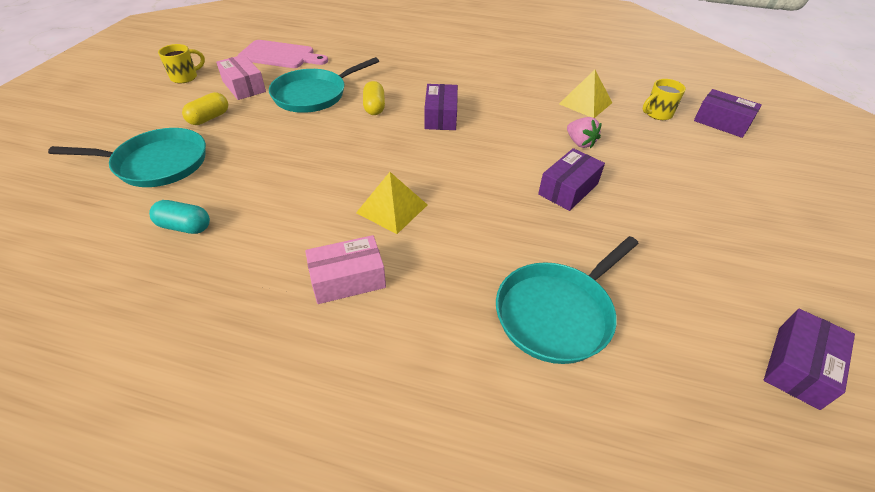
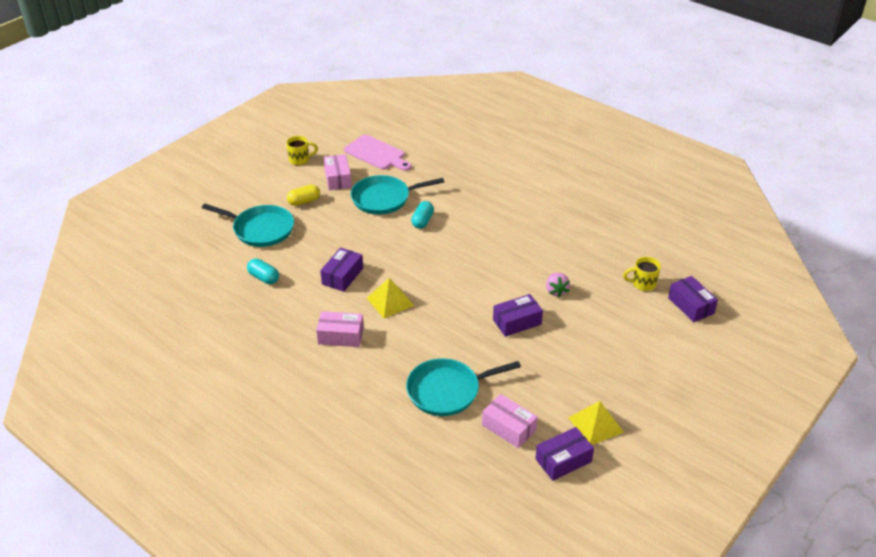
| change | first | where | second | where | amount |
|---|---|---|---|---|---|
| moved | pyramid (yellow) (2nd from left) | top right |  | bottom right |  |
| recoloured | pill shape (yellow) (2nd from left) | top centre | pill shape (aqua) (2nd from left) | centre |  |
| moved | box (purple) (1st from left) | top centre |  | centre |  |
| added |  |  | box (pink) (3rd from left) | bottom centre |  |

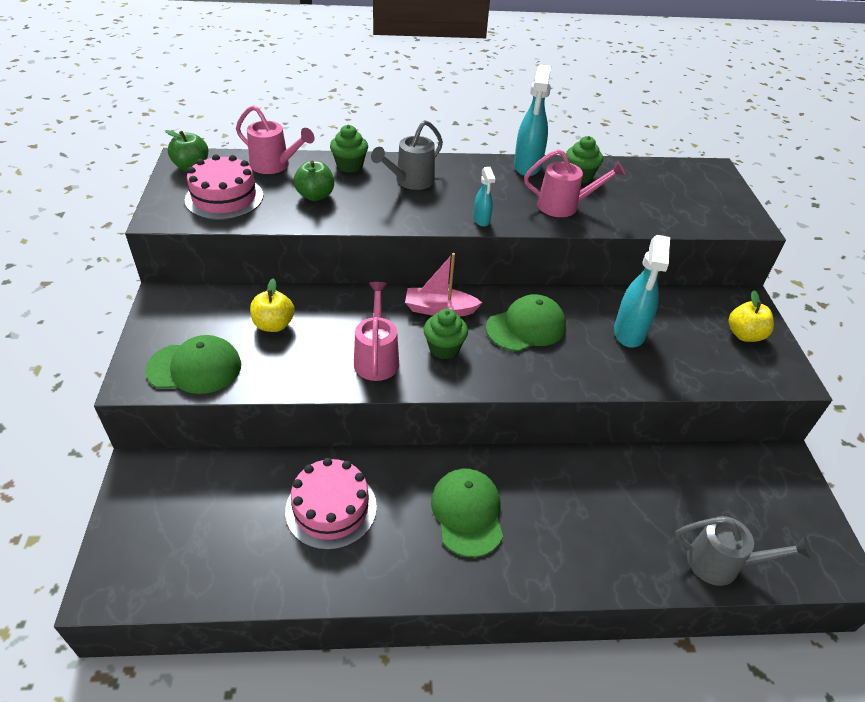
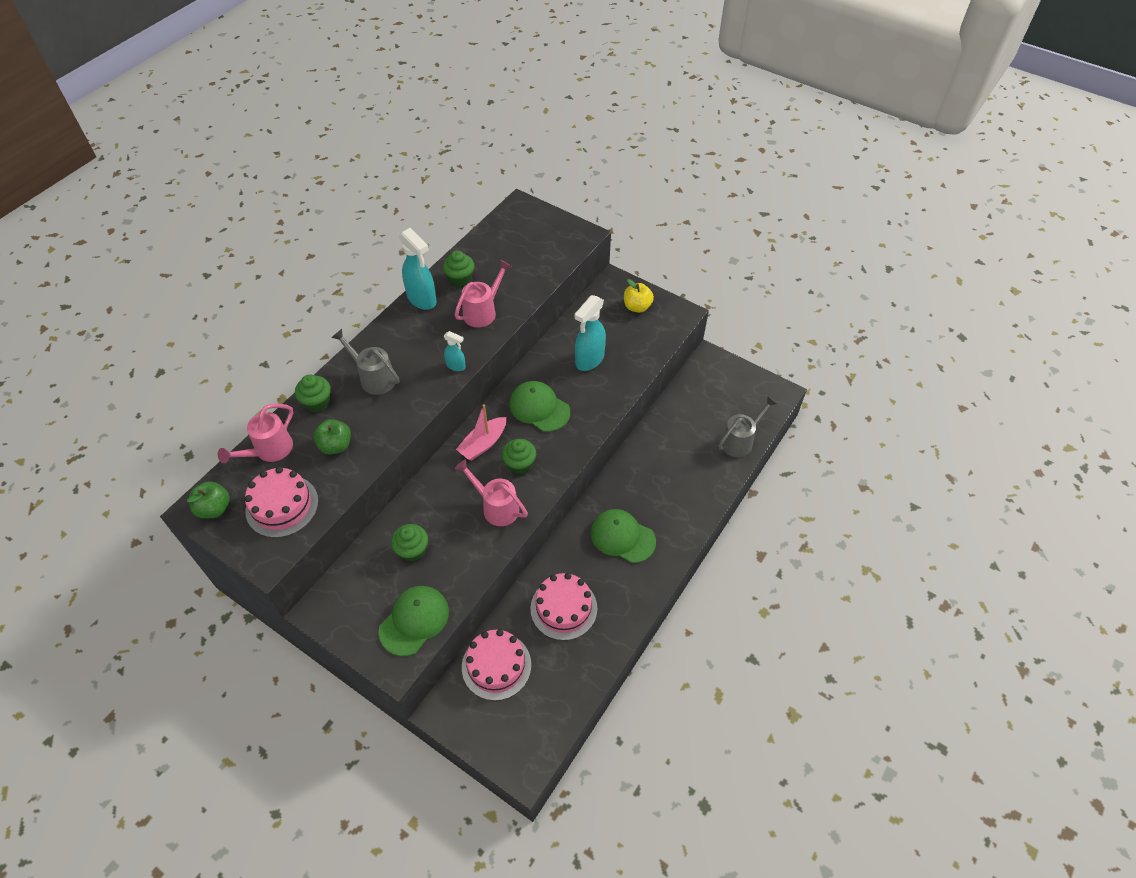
| change | first | where | second | where | amount |
|---|---|---|---|---|---|
| turned | watering can (pink) (1st from left) | top left |  | middle left | 150 degrees clockwise |
| turned | watering can (grey) (1st from left) | top centre |  | middle left | 135 degrees clockwise |
| turned | sprayer (aqua) (3rd from left) | middle right |  | centre | 75 degrees clockwise |
| replaced | toy apple (yellow) (1st from left) | middle left | muffin (leaf-green) (2nd from left) | centre |  |
| turned | cap (leaf-green) (3rd from left in the first image) | centre | cap (leaf-green) (2nd from left) | centre | 60 degrees counterclockwise |
| added |  |  | cake (pink) (2nd from left) | bottom centre |  |

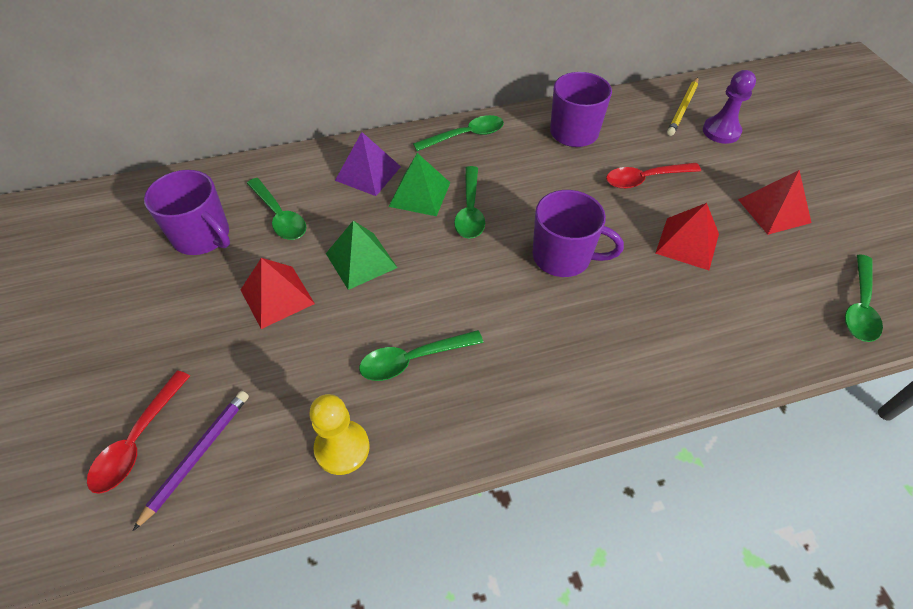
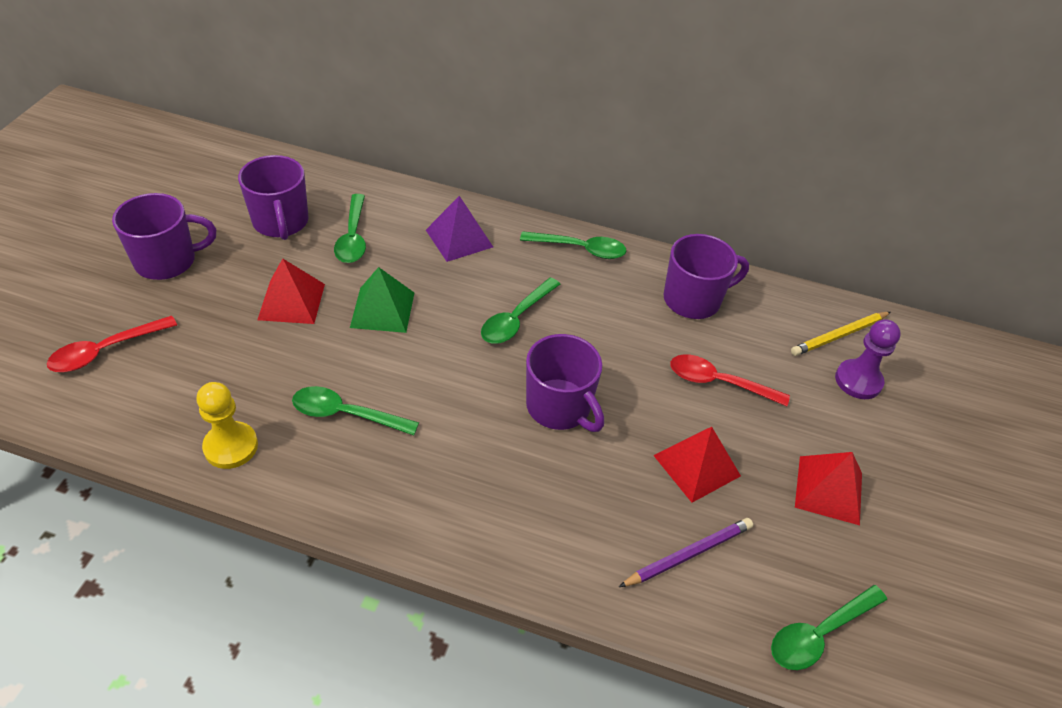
| change | first | where | second | where | amount |
|---|---|---|---|---|---|
| removed | pyramid (leaf-green) (2nd from left) | top centre |  |  |  |
| moved | wooden pencil (purple) | bottom left |  | bottom centre |  |
| added |  |  | tea mug (purple) (1st from left) | middle left |  |

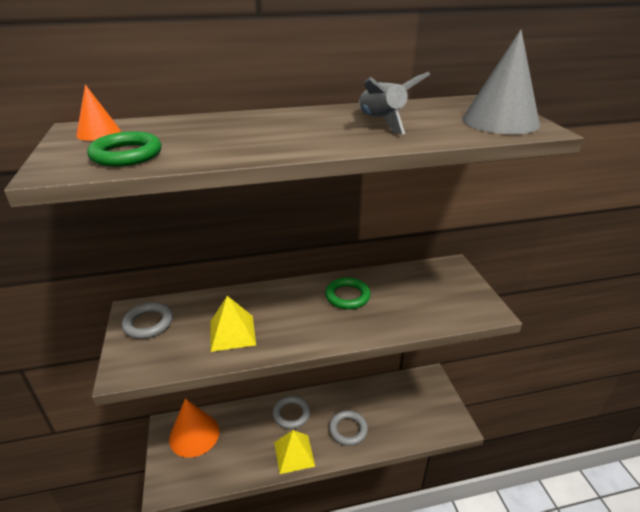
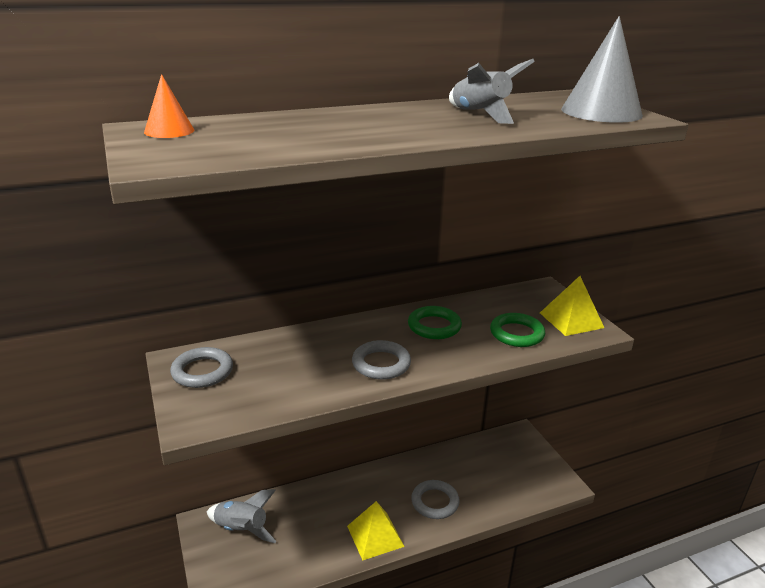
| change | first | where | second | where | amount |
|---|---|---|---|---|---|
| moved | hoop (leaf-green) (1st from left in the first image) | top left | hoop (leaf-green) (2nd from left) | middle right |  |
| moved | pyramid (yellow) (1st from left in the first image) | centre | pyramid (yellow) (2nd from left) | middle right |  |
| moved | hoop (grey) (2nd from left) | bottom centre |  | centre |  |
| replaced | solid cone (orange) (2nd from left) | bottom left | toy rocket (grey) (1st from left) | bottom left |  |

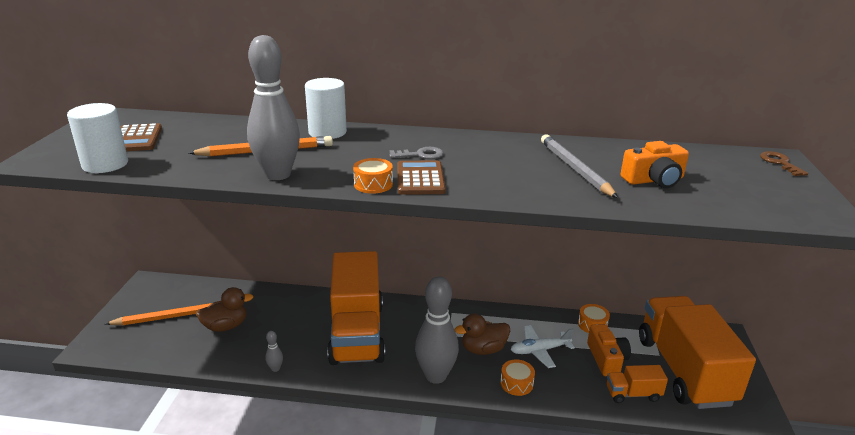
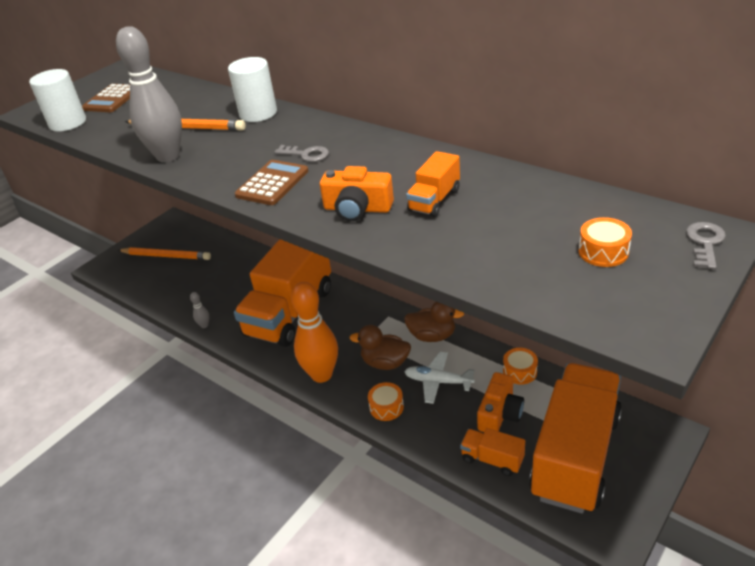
| change | first | where | second | where | amount |
|---|---|---|---|---|---|
| replaced | wooden pencil (grey) | middle right | truck (orange) (2nd from left) | top centre |  |
| moved | photo camera (orange) (2nd from left in the first image) | middle right | photo camera (orange) (1st from left) | centre |  |
| recoloured | key (brown) | middle right | key (grey) (2nd from left) | middle right |  |
| moved | snare drum (orange) (1st from left in the first image) | centre | snare drum (orange) (3rd from left) | middle right |  |
| recoloured | skittle (grey) (3rd from left) | bottom centre | skittle (orange) | centre |  |
| moved | rubber duck (brown) (1st from left in the first image) | bottom left | rubber duck (brown) (2nd from left) | centre |  |

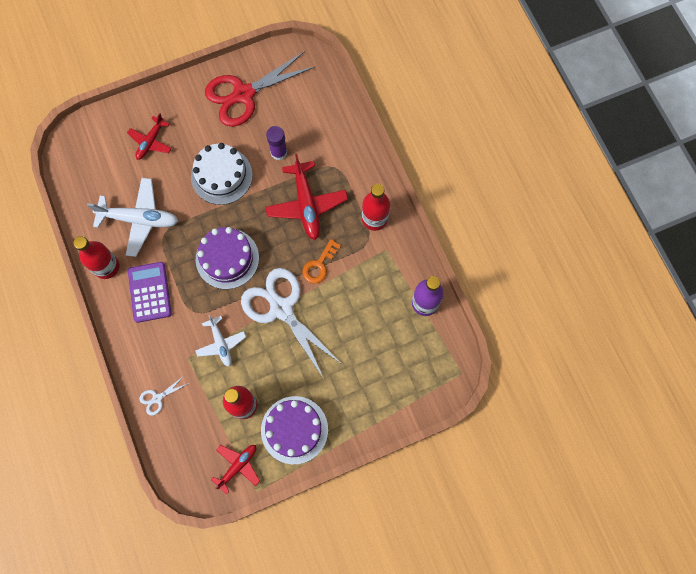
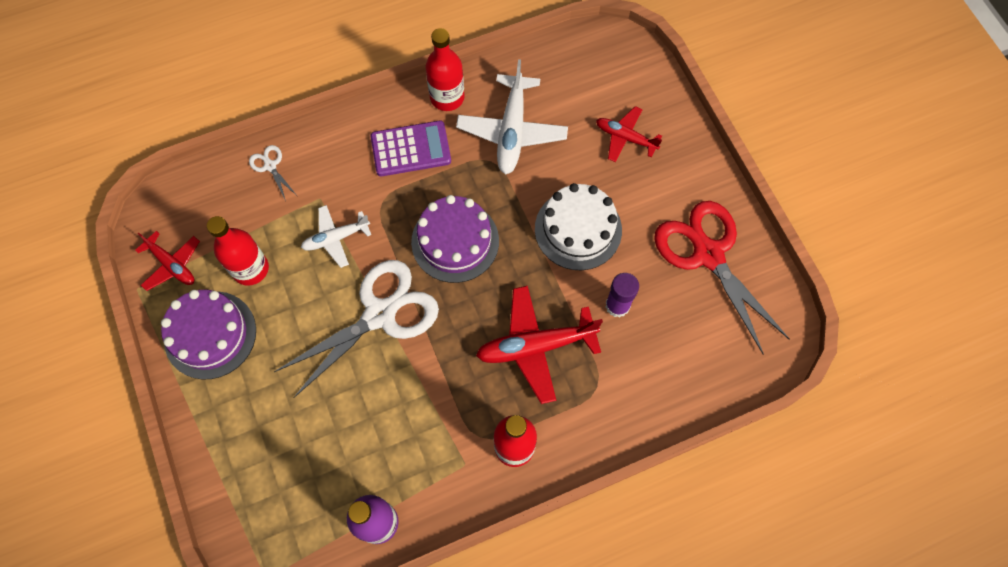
| change | first | where | second | where | amount |
|---|---|---|---|---|---|
| removed | key (orange) | centre |  |  |  |

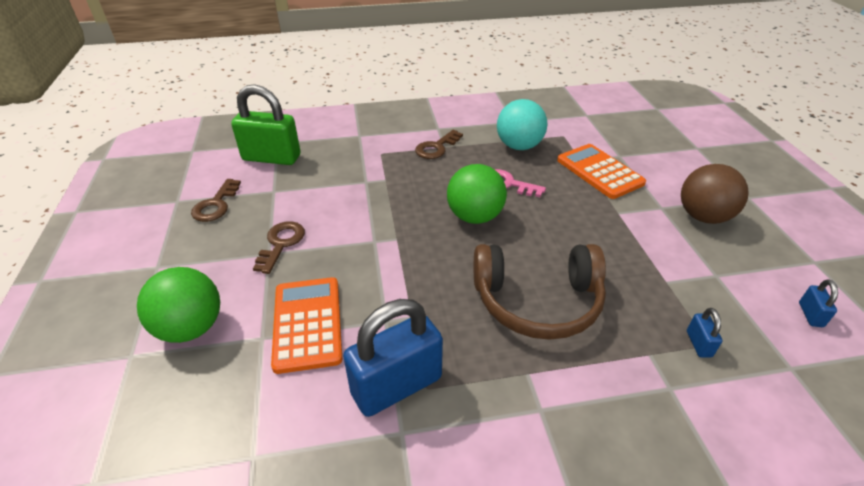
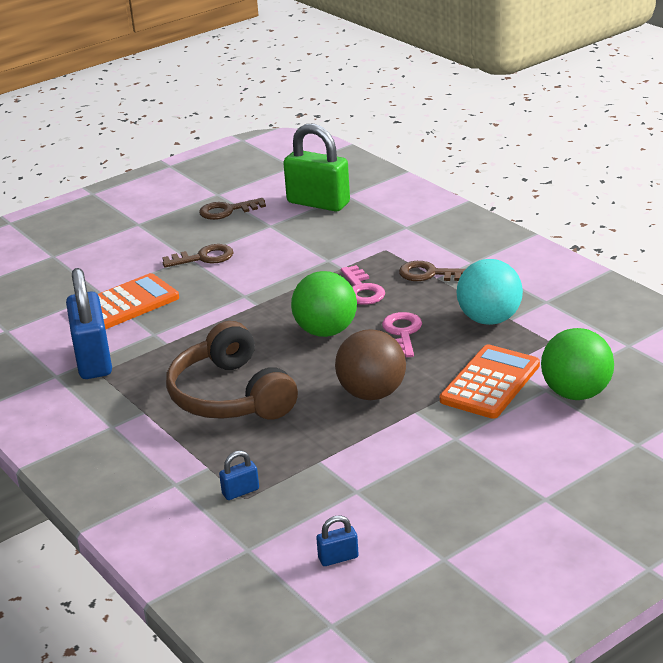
| change | first | where | second | where | amount |
|---|---|---|---|---|---|
| turned | lock (leaf-green) | top left |  | top centre | 45 degrees counterclockwise |
| moved | ball (brown) | middle right |  | centre |  |
| moved | ball (leaf-green) (1st from left in the first image) | middle left | ball (leaf-green) (2nd from left) | middle right |  |
| turned | lock (royal blue) (1st from left) | bottom centre |  | middle left | 45 degrees clockwise |
| added |  |  | key (pink) (1st from left) | centre |  |

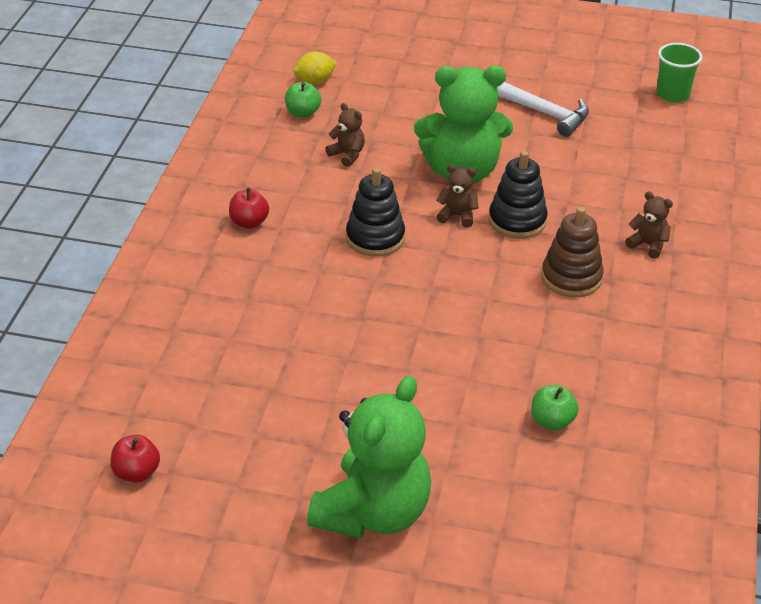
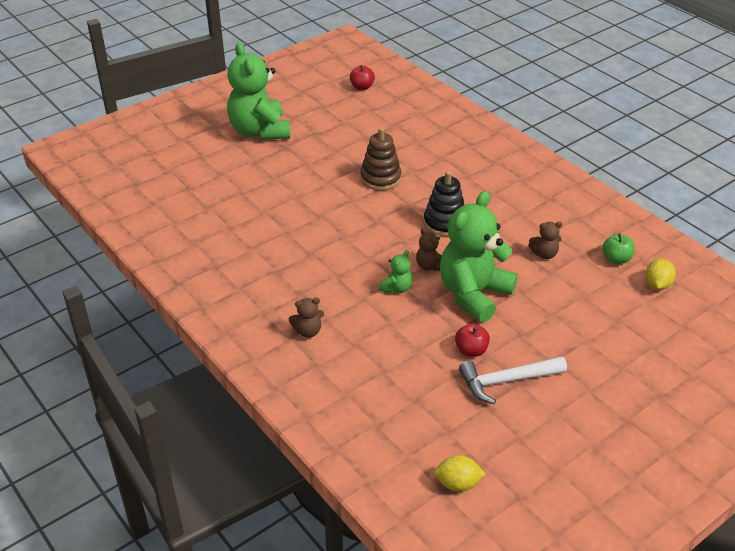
| change | first | where | second | where | amount |
|---|---|---|---|---|---|
| replaced | tumbler (leaf-green) | top right | toy lemon (yellow) (1st from left) | bottom centre |  |
| replaced | stacking rings (jet-black) (2nd from left) | top right | stuffed bear (leaf-green) (2nd from left) | centre |  |
| turned | stuffed bear (brown) (2nd from left) | top centre |  | centre | 90 degrees clockwise |
| moved | toy apple (red) (2nd from left) | middle left |  | centre |  |
| moved | stacking rings (brown) | middle right |  | top centre |  |
| removed | toy apple (leaf-green) (2nd from left) | bottom right |  |  |  |

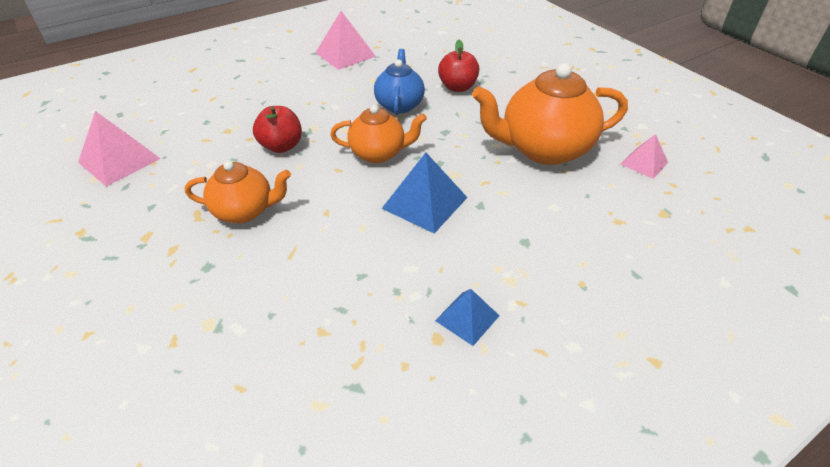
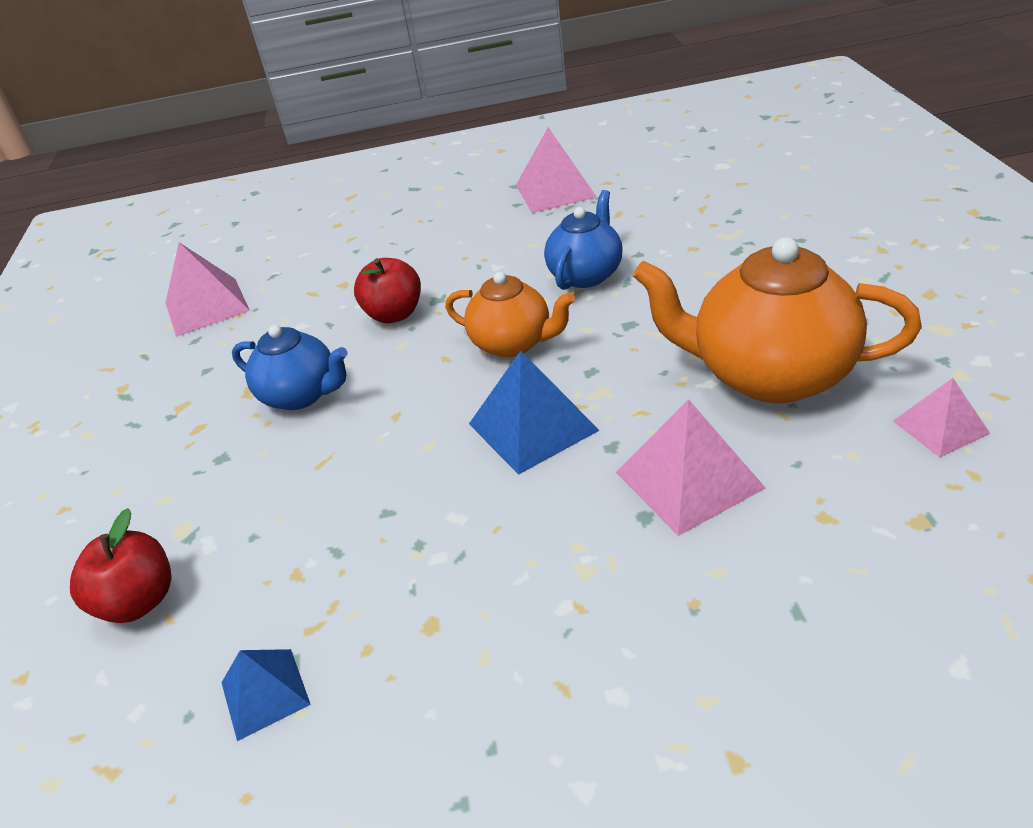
| change | first | where | second | where | amount |
|---|---|---|---|---|---|
| moved | toy apple (red) (2nd from left in the first image) | top centre | toy apple (red) (1st from left) | bottom left |  |
| recoloured | tea pot (orange) (1st from left) | middle left | tea pot (royal blue) (1st from left) | middle left |  |
| moved | pyramid (royal blue) (2nd from left in the first image) | bottom centre | pyramid (royal blue) (1st from left) | bottom left |  |
| added |  |  | pyramid (pink) (3rd from left) | middle right |  |

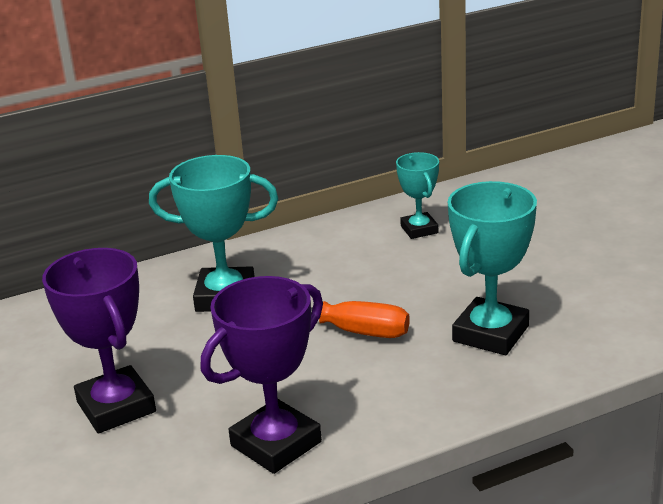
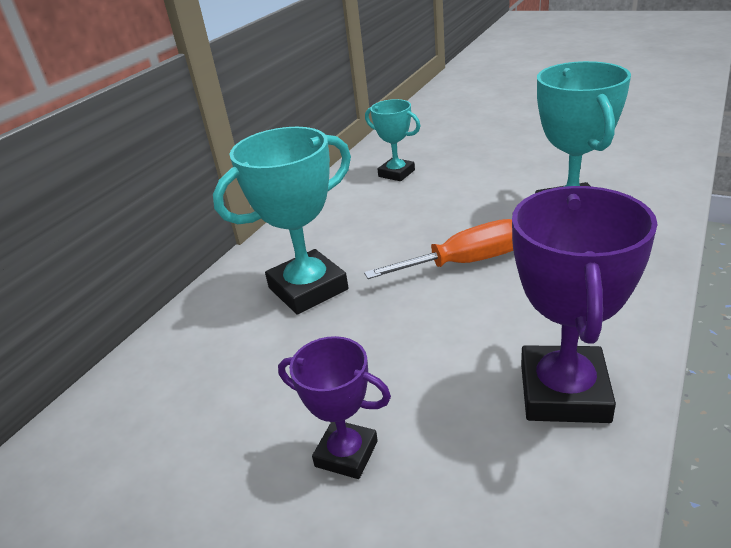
| change | first | where | second | where | amount |
|---|---|---|---|---|---|
| resized | award cup (purple) (1st from left) | bottom left |  | bottom centre | x0.59 |

